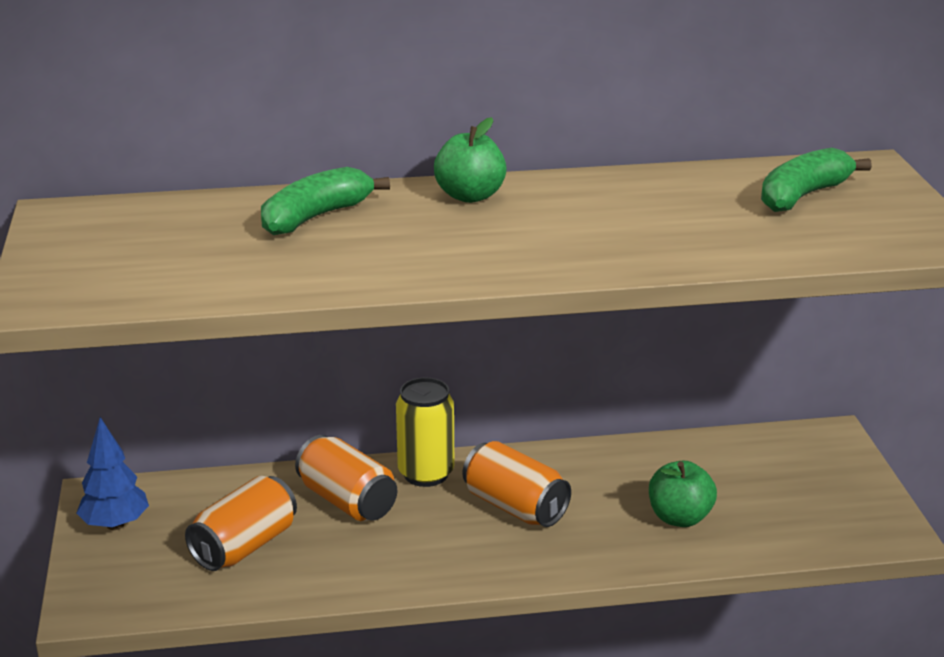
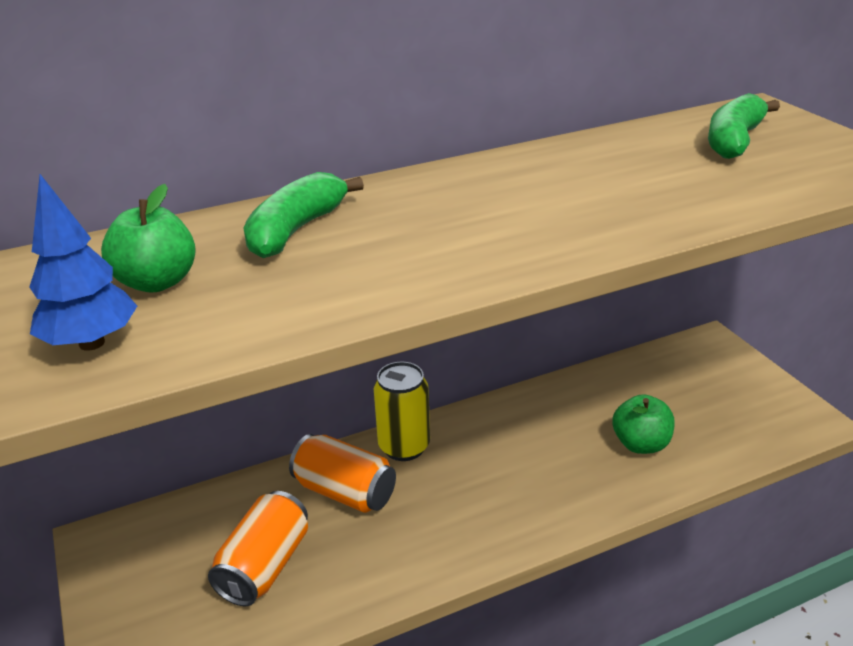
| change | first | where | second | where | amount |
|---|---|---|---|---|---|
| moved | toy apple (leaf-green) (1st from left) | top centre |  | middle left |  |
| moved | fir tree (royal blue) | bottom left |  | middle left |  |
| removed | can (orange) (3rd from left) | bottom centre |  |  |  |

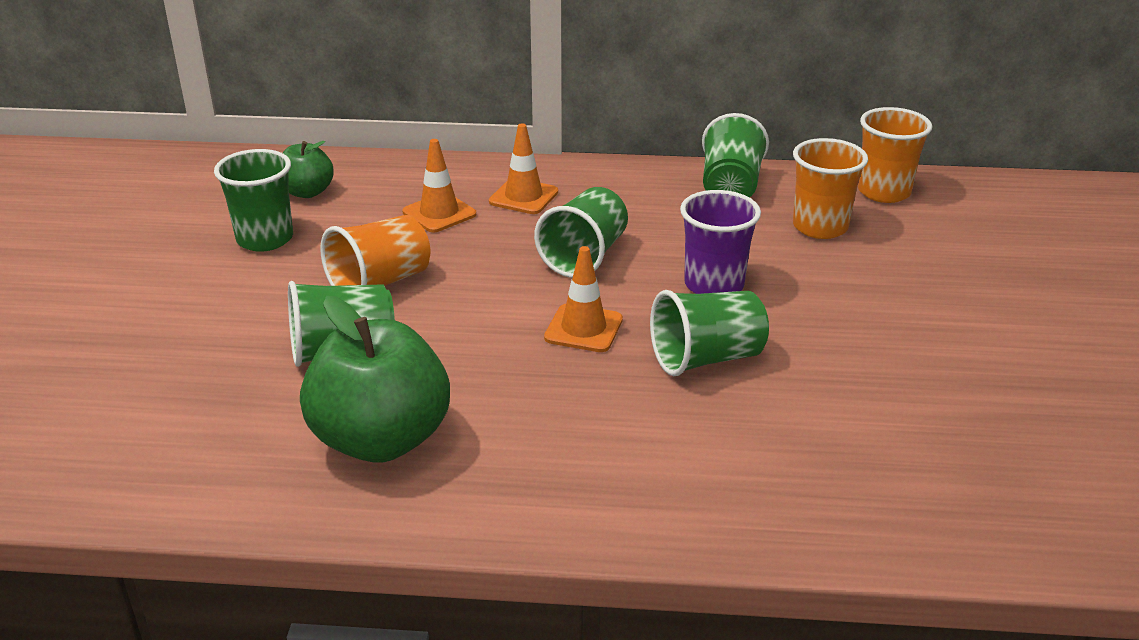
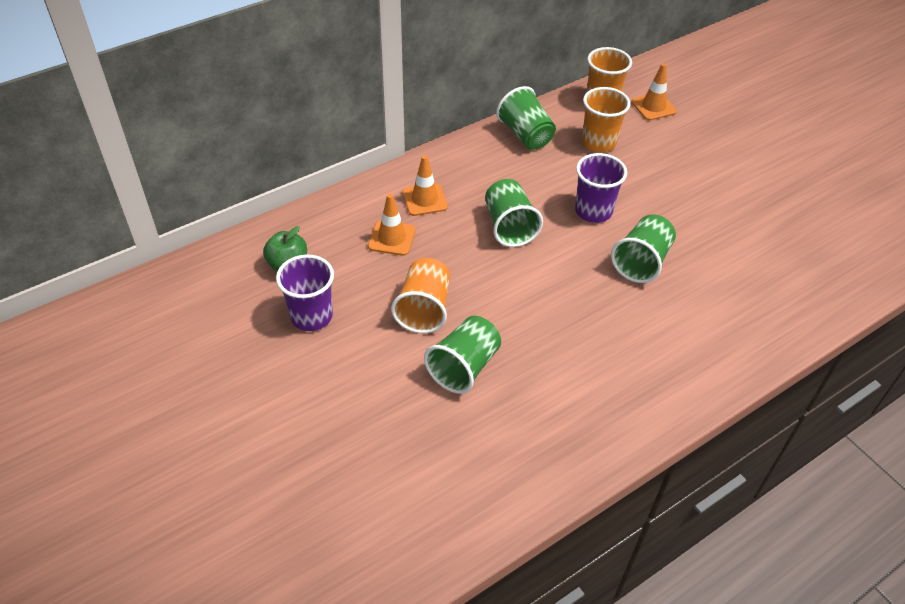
| change | first | where | second | where | amount |
|---|---|---|---|---|---|
| recoloured | tumbler (leaf-green) (1st from left) | top left | tumbler (purple) (1st from left) | centre |  |
| moved | safety cone (orange) (3rd from left) | centre |  | top right |  |
| removed | toy apple (leaf-green) (2nd from left) | middle left |  |  |  |

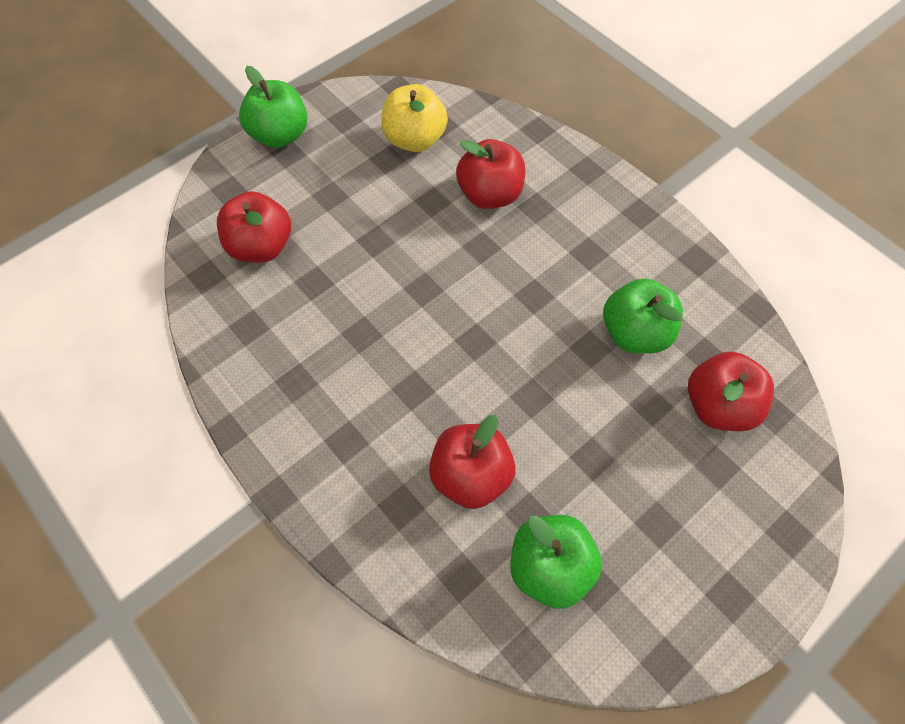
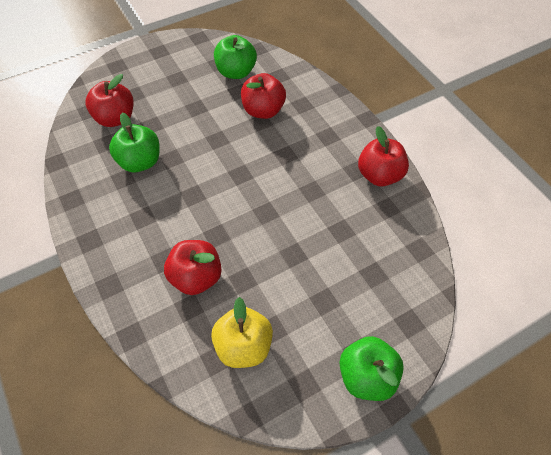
| change | first | where | second | where | amount |
|---|---|---|---|---|---|
| moved | toy apple (red) (1st from left in the first image) | top left | toy apple (red) (4th from left) | middle right |  |

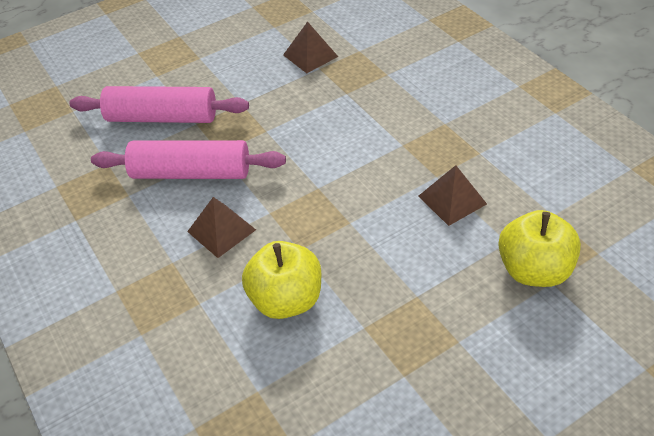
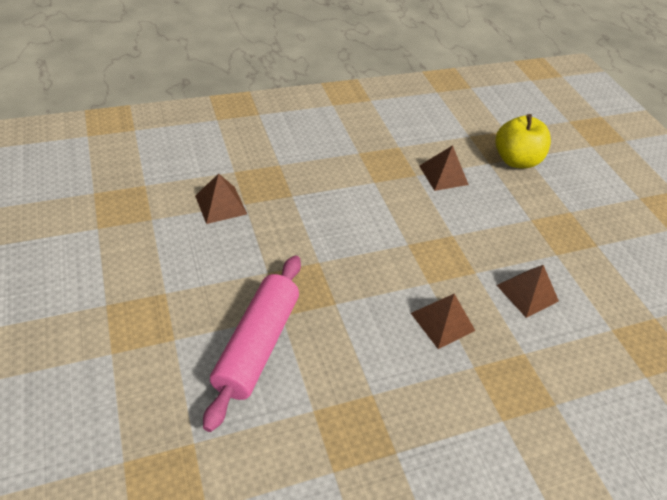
| change | first | where | second | where | amount |
|---|---|---|---|---|---|
| removed | rolling pin (pink) (2nd from left) | middle left |  |  |  |
| replaced | toy apple (yellow) (1st from left) | centre | pyramid (brown) (4th from left) | middle right |  |

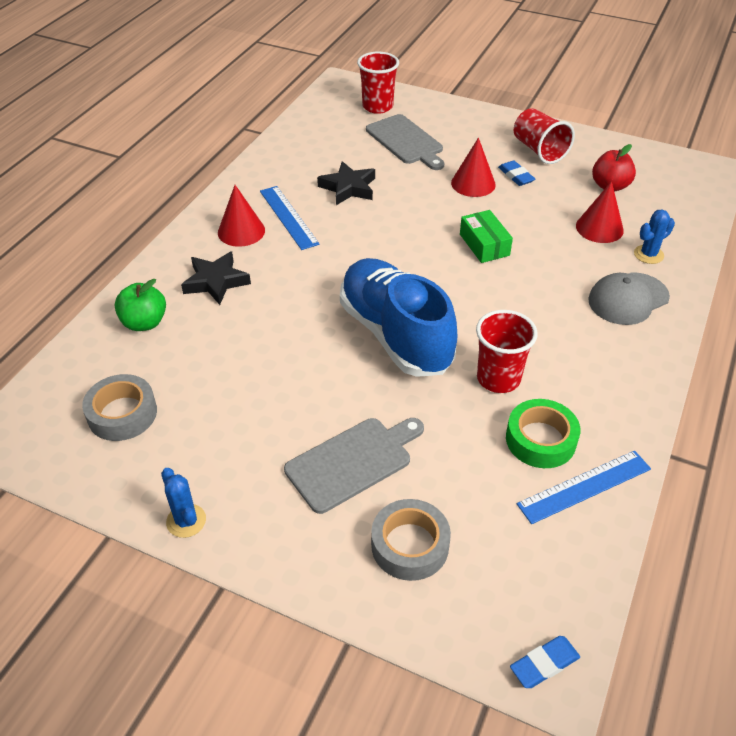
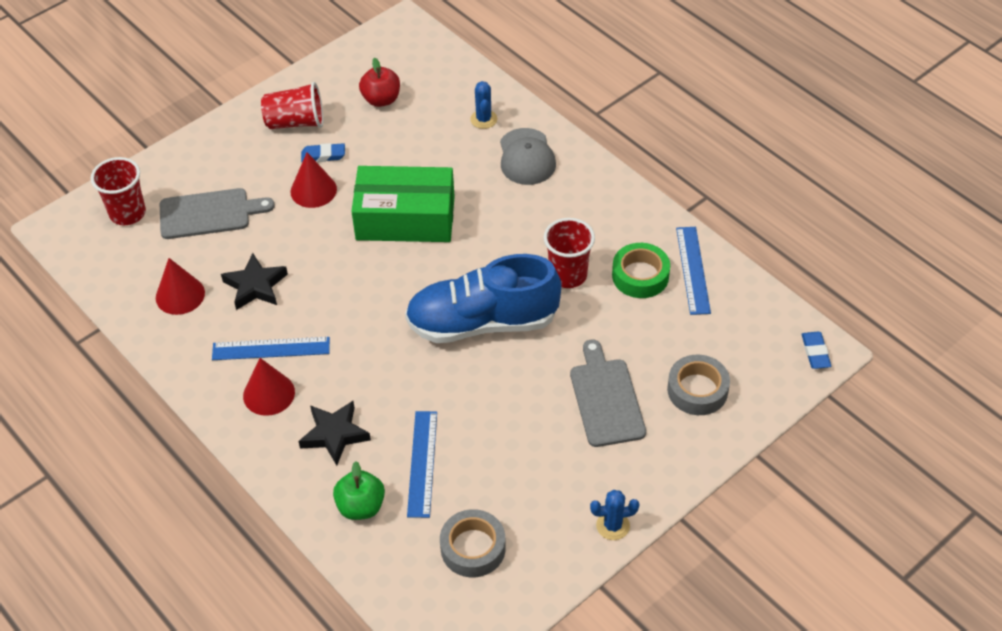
| change | first | where | second | where | amount |
|---|---|---|---|---|---|
| moved | solid cone (red) (3rd from left in the first image) | top right | solid cone (red) (1st from left) | middle left |  |
| resized | box (leaf-green) | top centre |  | top centre | x1.96 |
| added |  |  | ruler (royal blue) (2nd from left) | bottom centre |  |

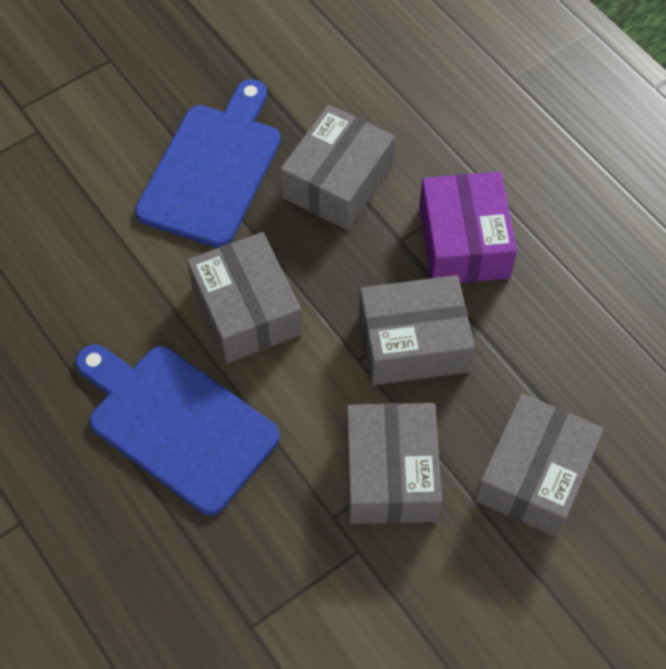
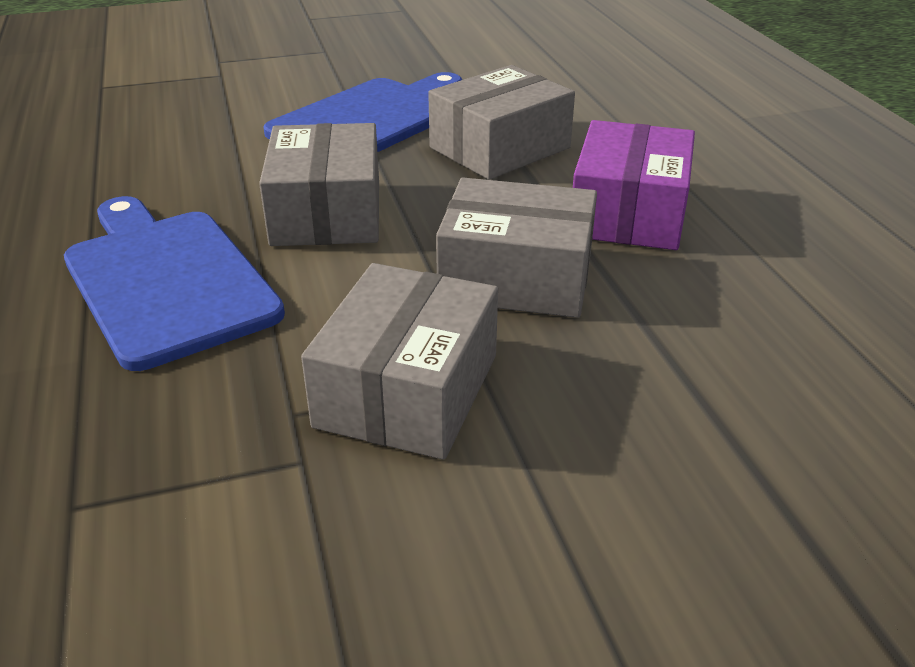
| change | first | where | second | where | amount |
|---|---|---|---|---|---|
| removed | box (grey) (5th from left) | bottom right |  |  |  |

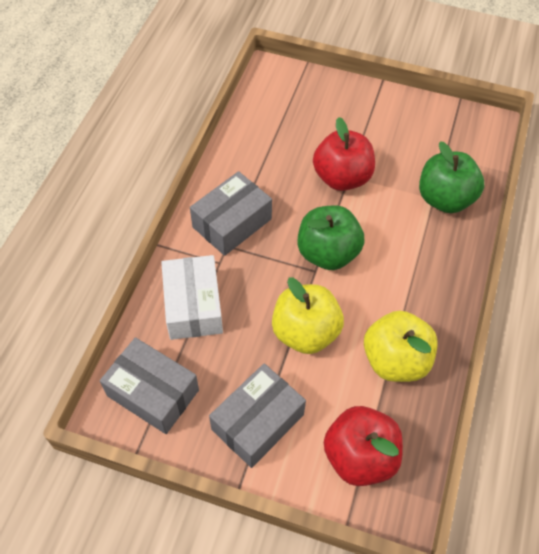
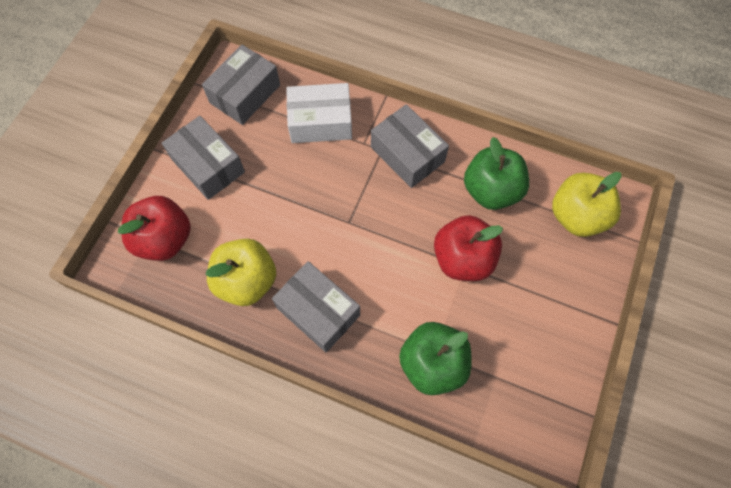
| change | first | where | second | where | amount |
|---|---|---|---|---|---|
| moved | toy apple (leaf-green) (1st from left in the first image) | centre | toy apple (leaf-green) (2nd from left) | middle right |  |
| moved | toy apple (yellow) (1st from left in the first image) | centre | toy apple (yellow) (2nd from left) | middle right |  |
| added |  |  | box (grey) (3rd from left) | centre |  |

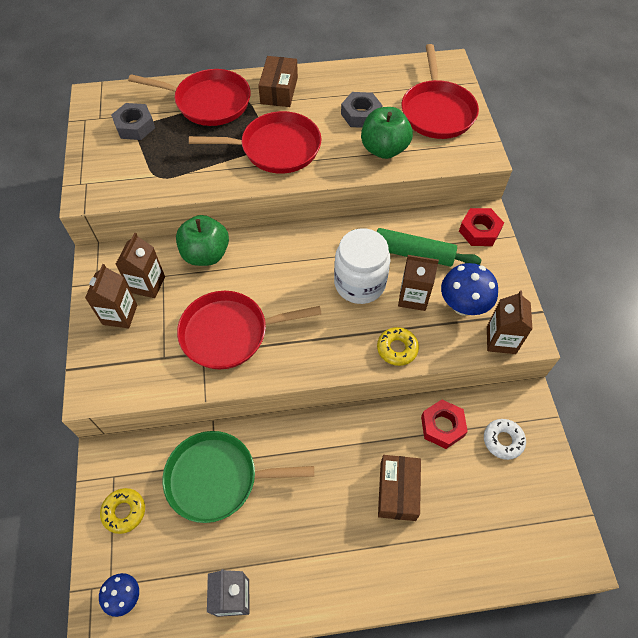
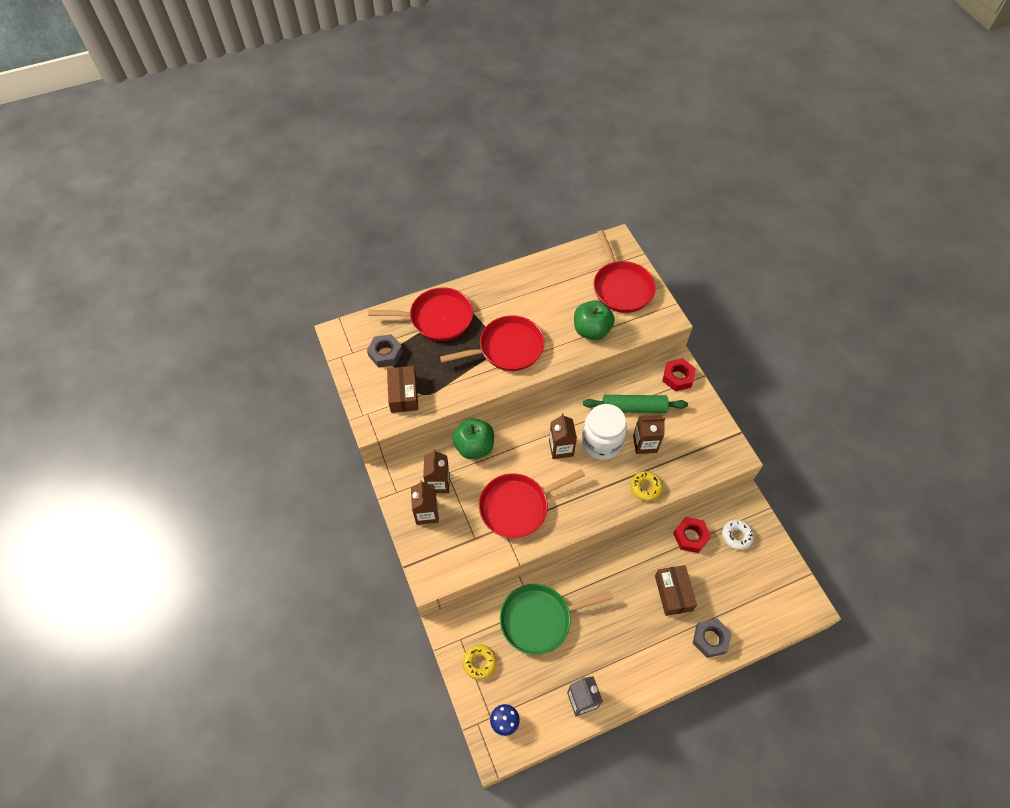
| change | first | where | second | where | amount |
|---|---|---|---|---|---|
| moved | box (brown) (1st from left) | top centre |  | centre |  |
| moved | nut (grey) (2nd from left) | top centre |  | bottom right |  |
| removed | fungus (royal blue) (2nd from left) | middle right |  |  |  |
| moved | carton (brown) (4th from left in the first image) | middle right | carton (brown) (3rd from left) | centre |  |

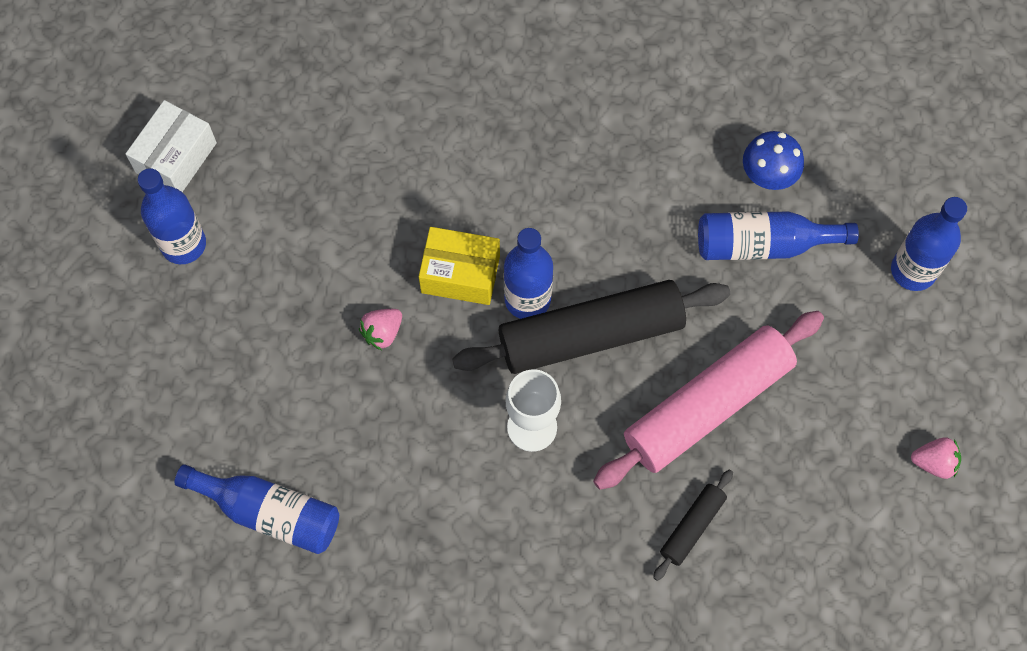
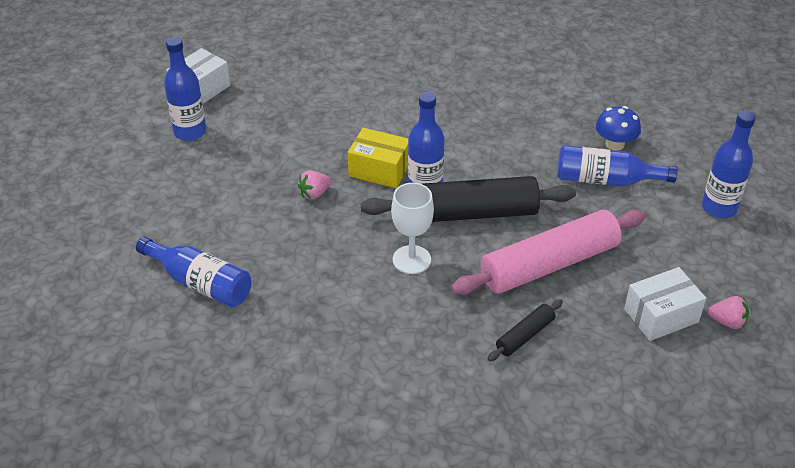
| change | first | where | second | where | amount |
|---|---|---|---|---|---|
| added |  |  | box (snow-white) (2nd from left) | middle right |  |

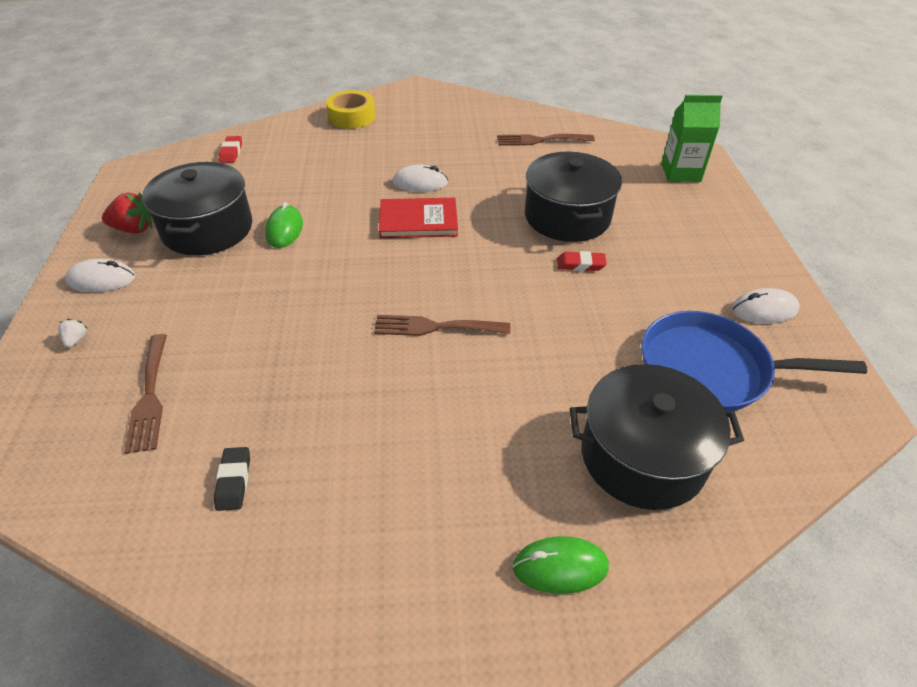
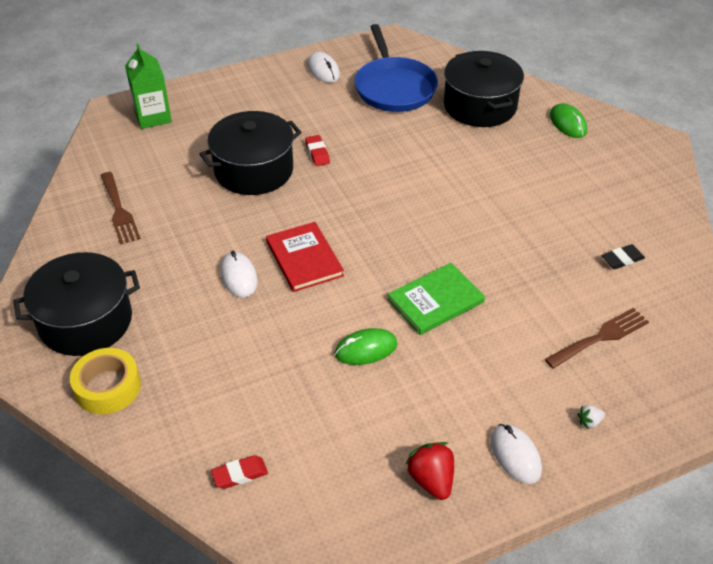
| change | first | where | second | where | amount |
|---|---|---|---|---|---|
| moved | cooking pot (jet-black) (1st from left) | top left |  | middle left |  |
| removed | table fork (brown) (2nd from left) | centre |  |  |  |
| added |  |  | book (leaf-green) | centre |  |

